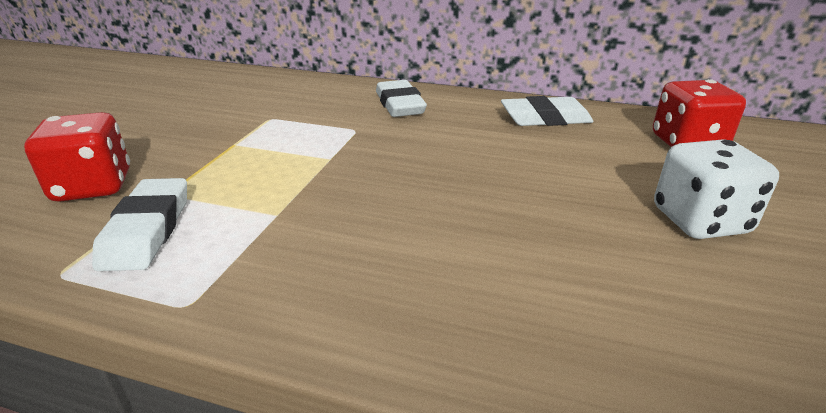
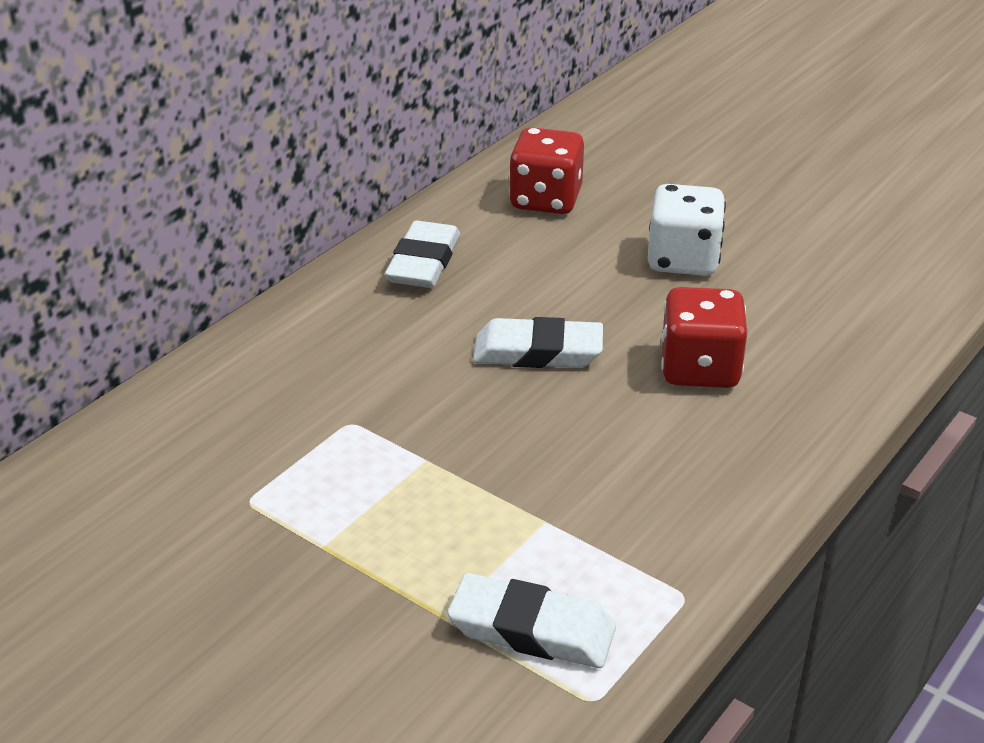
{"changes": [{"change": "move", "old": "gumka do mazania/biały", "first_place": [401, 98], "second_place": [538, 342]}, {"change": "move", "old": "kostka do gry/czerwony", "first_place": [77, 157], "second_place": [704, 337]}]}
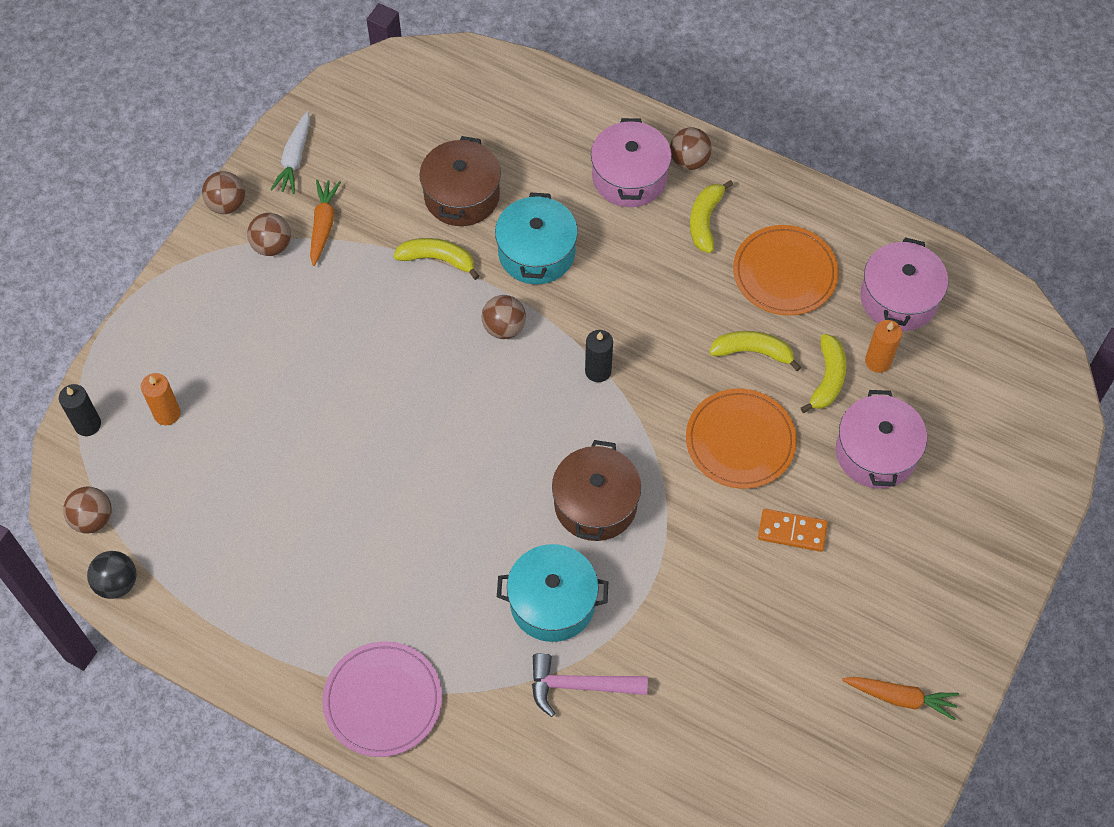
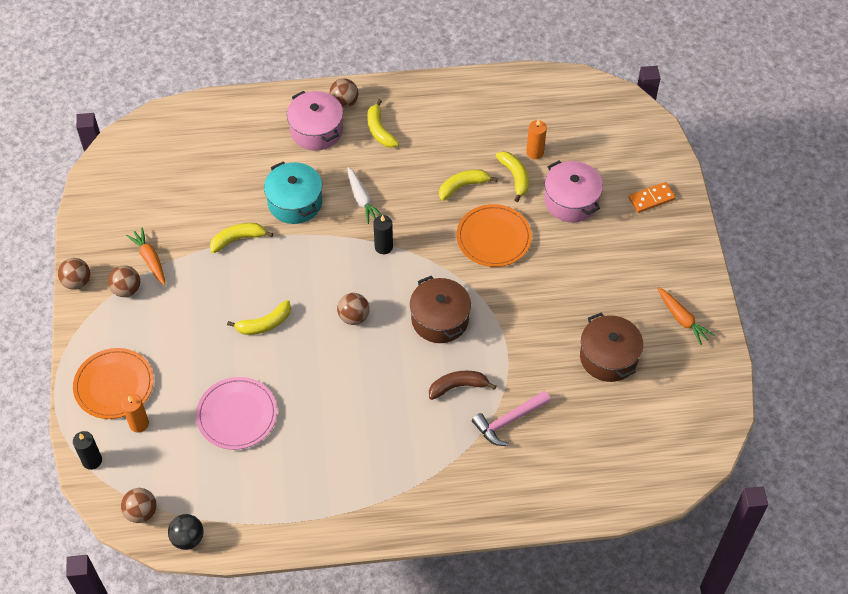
{"changes": [{"change": "move", "old": "marchewka/biały", "first_place": [290, 152], "second_place": [364, 195]}, {"change": "move", "old": "garnek/brązowy", "first_place": [460, 181], "second_place": [611, 347]}, {"change": "move", "old": "talerz/pomarańczowy", "first_place": [786, 270], "second_place": [113, 383]}, {"change": "delete", "old": "garnek/różowy", "first_place": [904, 284]}, {"change": "move", "old": "piłka/brązowy", "first_place": [504, 317], "second_place": [353, 309]}, {"change": "move", "old": "kostka domina/pomarańczowy", "first_place": [793, 530], "second_place": [652, 197]}, {"change": "replace", "old": "garnek/turkusowy", "new": "banan/brązowy", "first_place": [552, 593], "second_place": [462, 385]}, {"change": "move", "old": "talerz/różowy", "first_place": [382, 699], "second_place": [236, 413]}, {"change": "rotate", "old": "marchewka/pomarańczowy", "first_place": [900, 699], "second_place": [686, 316], "degrees": 75}, {"change": "insert", "new": "banan/żółty", "second_place": [259, 317]}]}
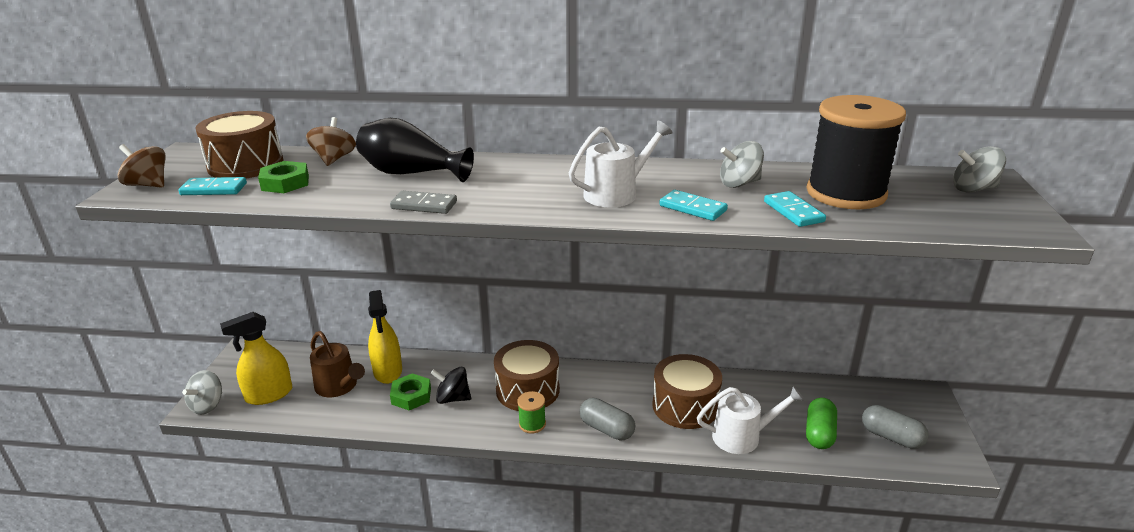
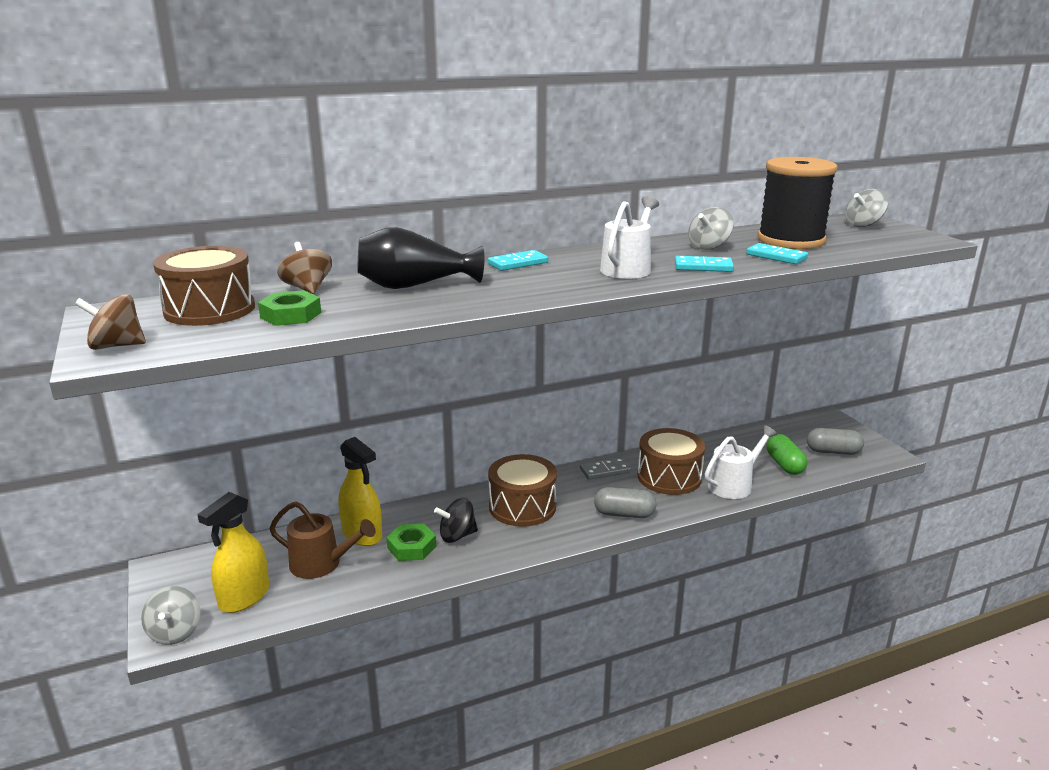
{"changes": [{"change": "move", "old": "kostka domina/turkusowy", "first_place": [212, 186], "second_place": [518, 260]}, {"change": "move", "old": "kostka domina/szary", "first_place": [423, 202], "second_place": [605, 468]}, {"change": "delete", "old": "szpulka/zielony", "first_place": [531, 412]}]}
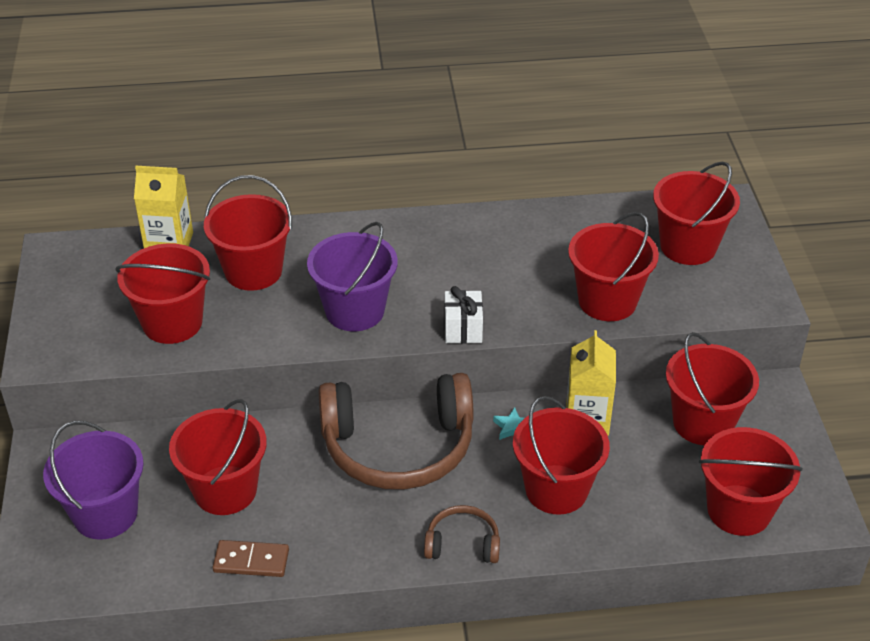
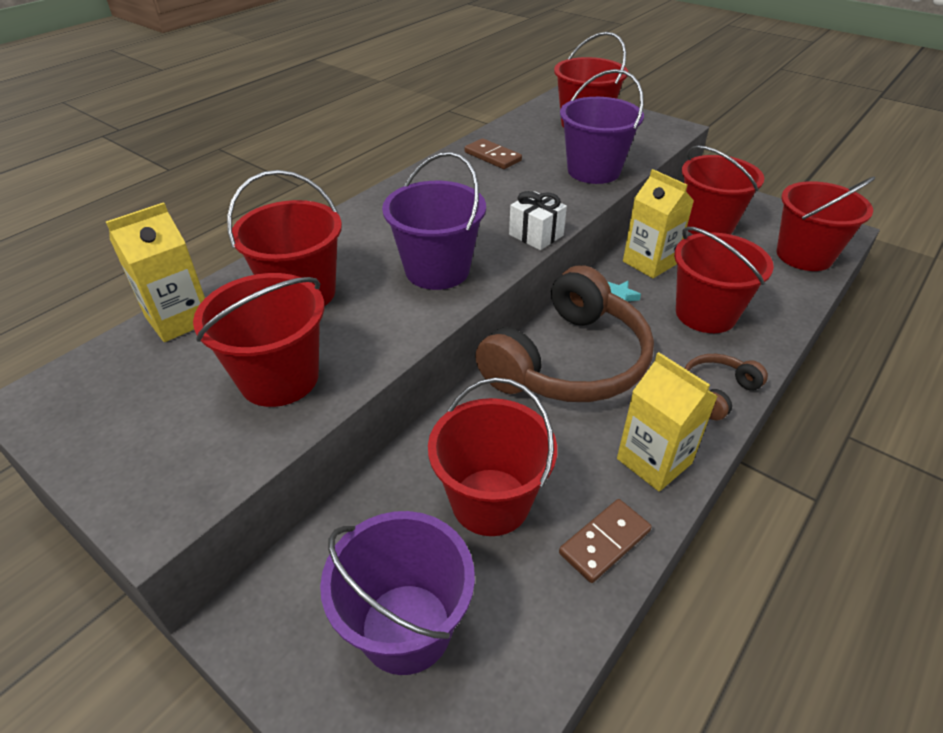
{"changes": [{"change": "recolor", "old": "wiadro/czerwony", "new": "wiadro/fioletowy", "first_place": [613, 266], "second_place": [602, 126]}, {"change": "insert", "new": "kostka domina/brązowy", "second_place": [493, 153]}, {"change": "insert", "new": "karton mleka/żółty", "second_place": [667, 422]}]}
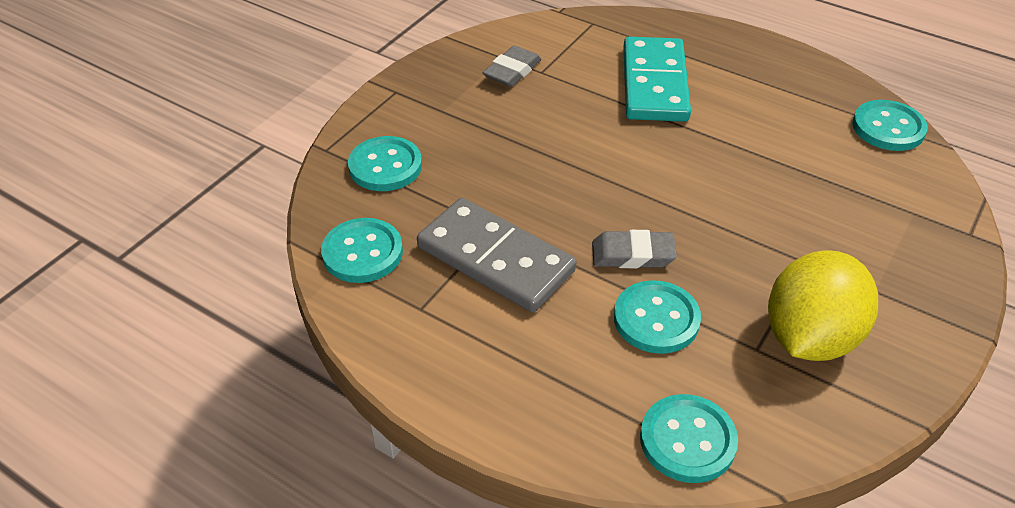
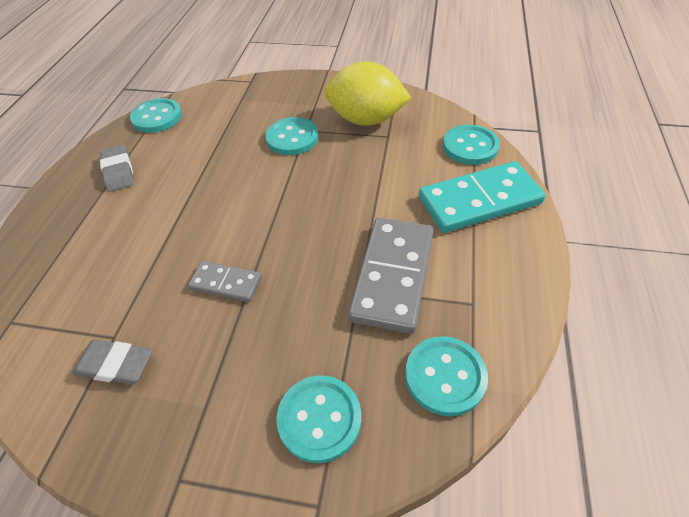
{"changes": [{"change": "move", "old": "kostka domina/turkusowy", "first_place": [657, 79], "second_place": [482, 197]}, {"change": "move", "old": "gumka do mazania/szary", "first_place": [634, 249], "second_place": [117, 168]}, {"change": "move", "old": "guzik/turkusowy", "first_place": [657, 317], "second_place": [291, 136]}, {"change": "insert", "new": "kostka domina/szary", "second_place": [225, 281]}]}
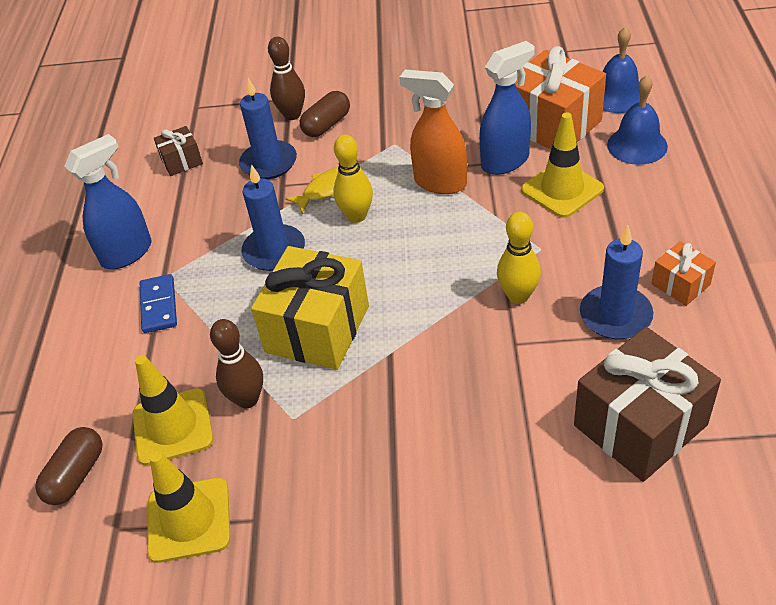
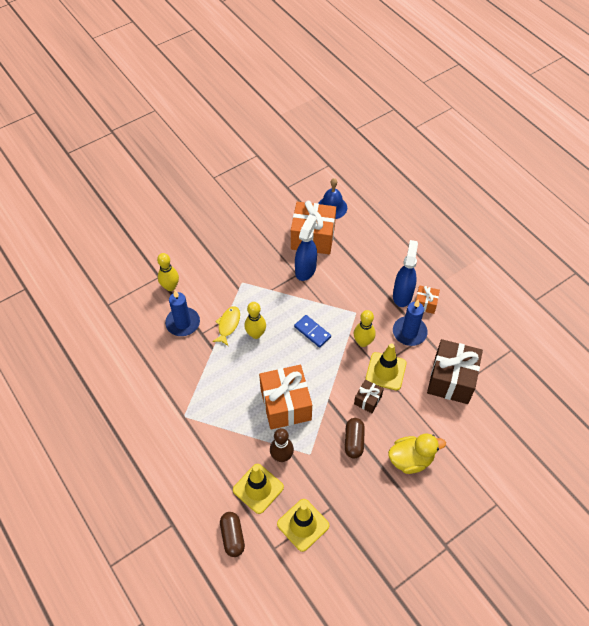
{"changes": [{"change": "recolor", "old": "kręgiel/brązowy", "new": "kręgiel/żółty", "first_place": [286, 78], "second_place": [168, 272]}, {"change": "delete", "old": "spryskiwacz/pomarańczowy", "first_place": [433, 132]}, {"change": "delete", "old": "dzwonek/niebieski", "first_place": [637, 120]}, {"change": "move", "old": "kapsułka/brązowy", "first_place": [325, 114], "second_place": [355, 438]}, {"change": "move", "old": "pachołek/żółty", "first_place": [562, 165], "second_place": [386, 366]}, {"change": "move", "old": "prezent/brązowy", "first_place": [178, 151], "second_place": [369, 396]}, {"change": "move", "old": "spryskiwacz/niebieski", "first_place": [108, 201], "second_place": [405, 273]}, {"change": "delete", "old": "świeca/niebieski", "first_place": [273, 217]}, {"change": "recolor", "old": "prezent/żółty", "new": "prezent/pomarańczowy", "first_place": [310, 308], "second_place": [285, 397]}, {"change": "move", "old": "kostka domina/niebieski", "first_place": [158, 303], "second_place": [312, 331]}, {"change": "insert", "new": "kaczka/żółty", "second_place": [417, 454]}]}
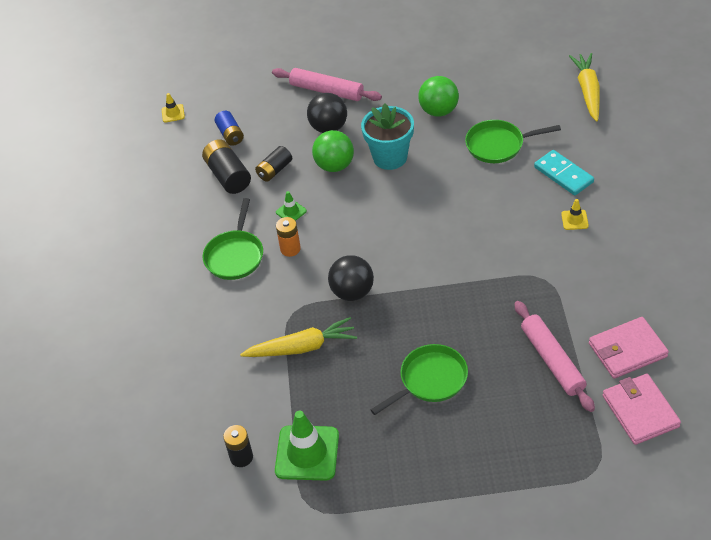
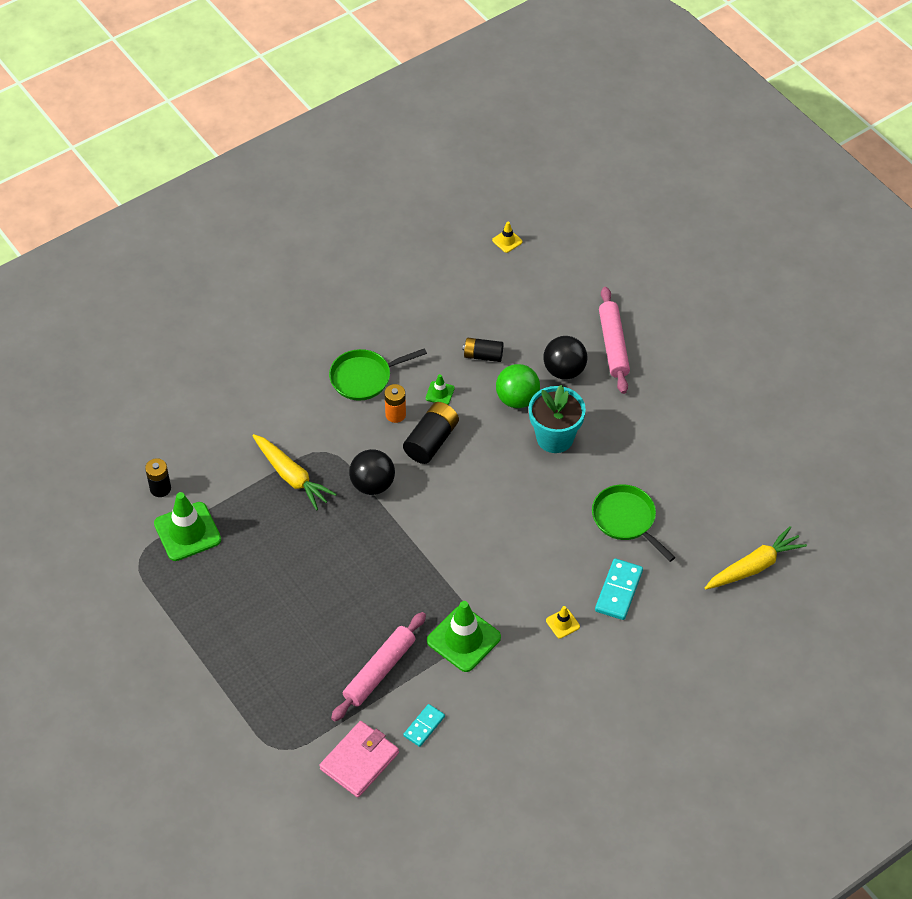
{"changes": [{"change": "delete", "old": "piłka/zielony", "first_place": [438, 96]}, {"change": "delete", "old": "bateria/niebieski", "first_place": [229, 128]}, {"change": "move", "old": "bateria/czarny", "first_place": [226, 166], "second_place": [431, 433]}, {"change": "replace", "old": "portfel/różowy", "new": "kostka domina/turkusowy", "first_place": [629, 348], "second_place": [424, 725]}, {"change": "delete", "old": "patelnia/zielony", "first_place": [419, 379]}, {"change": "insert", "new": "pachołek/zielony", "second_place": [464, 636]}]}
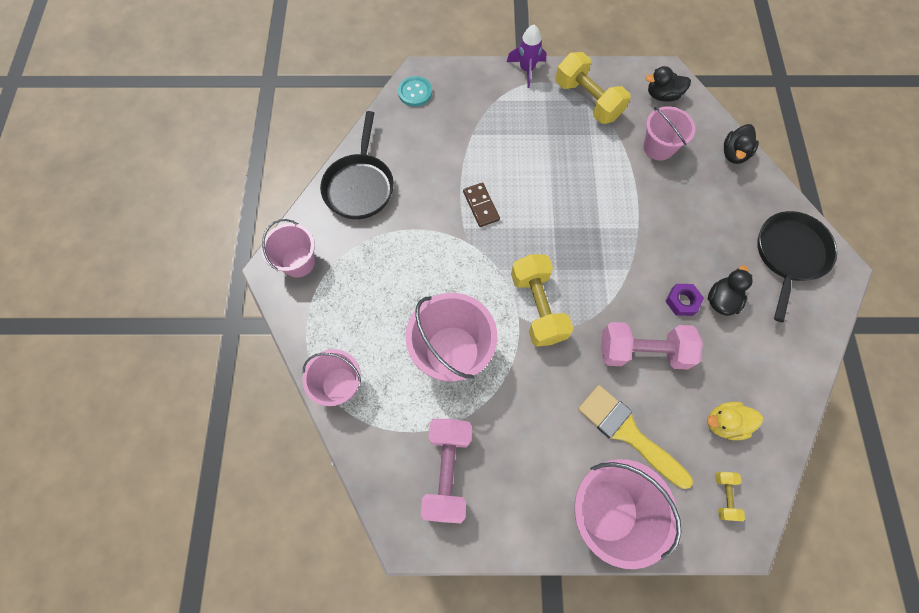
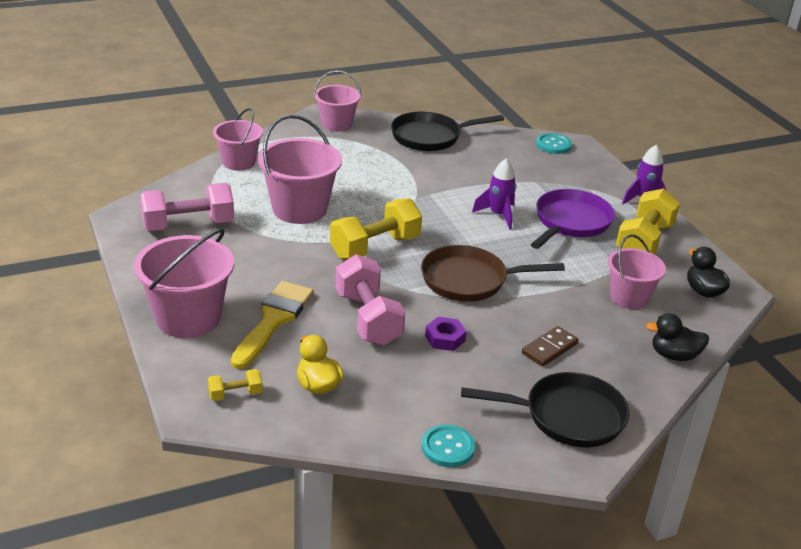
{"changes": [{"change": "move", "old": "kostka domina/brązowy", "first_place": [481, 205], "second_place": [550, 346]}, {"change": "delete", "old": "kaczka/czarny", "first_place": [730, 290]}, {"change": "insert", "new": "rakieta/fioletowy", "second_place": [494, 194]}, {"change": "insert", "new": "patelnia/fioletowy", "second_place": [573, 219]}, {"change": "insert", "new": "patelnia/brązowy", "second_place": [493, 273]}, {"change": "insert", "new": "guzik/turkusowy", "second_place": [448, 446]}]}
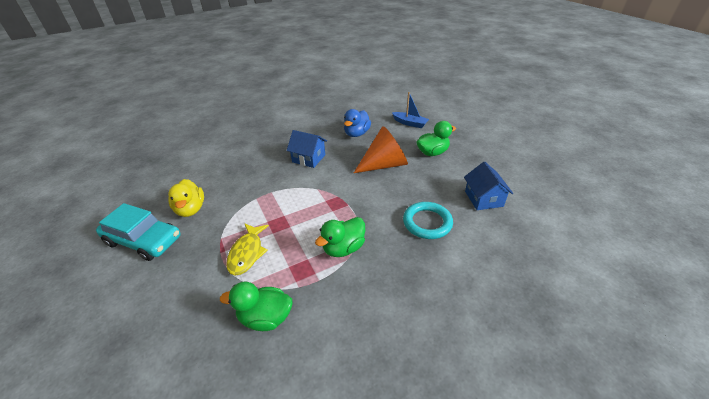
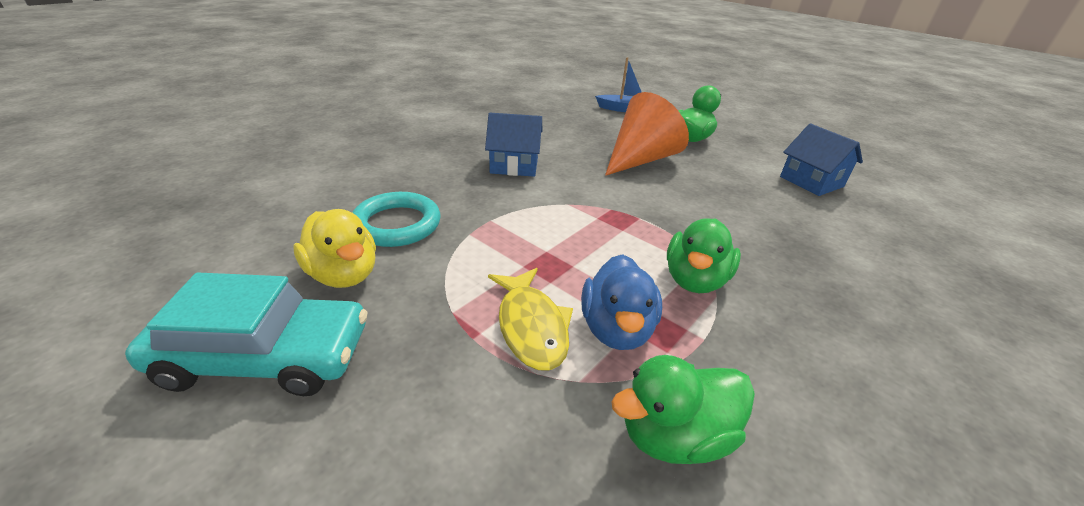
{"changes": [{"change": "move", "old": "kaczka/niebieski", "first_place": [357, 123], "second_place": [621, 302]}, {"change": "move", "old": "pierścień/turkusowy", "first_place": [428, 220], "second_place": [396, 219]}]}
